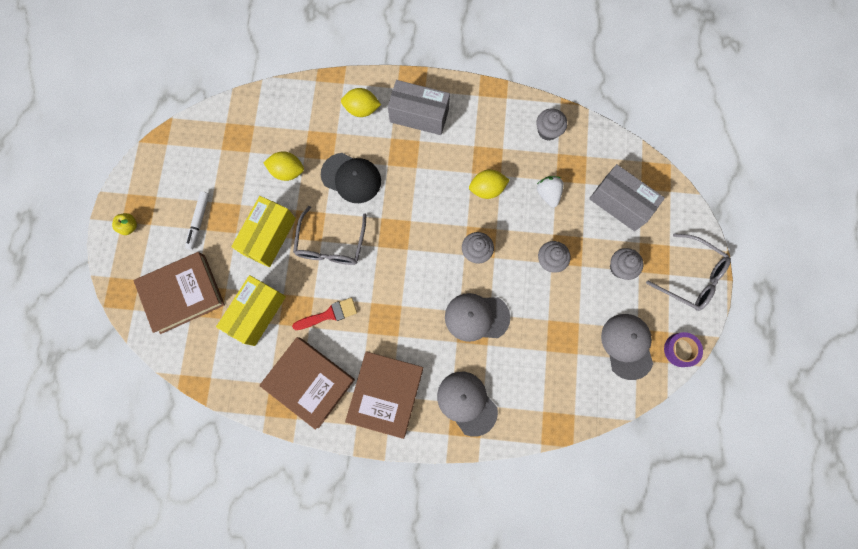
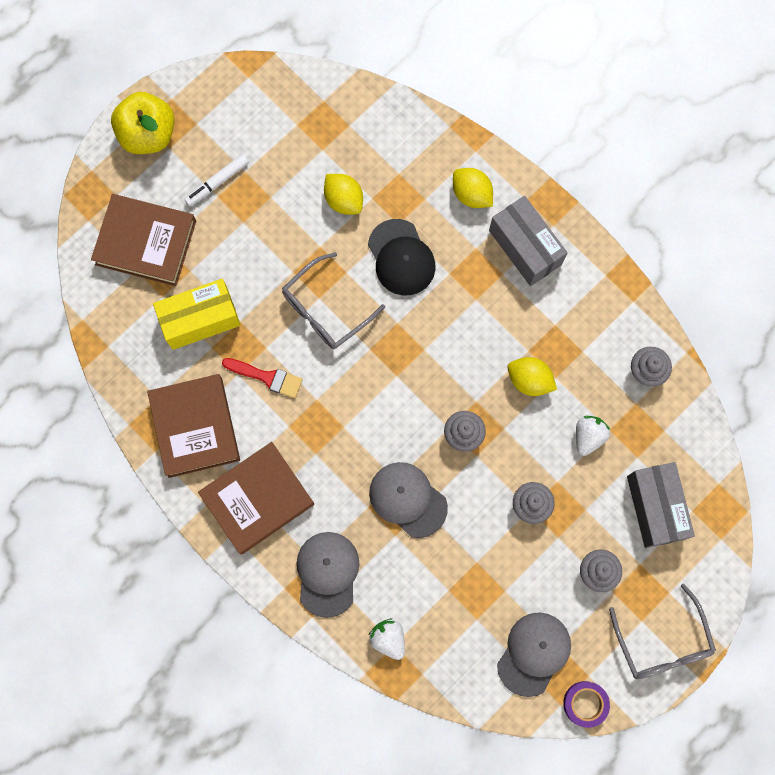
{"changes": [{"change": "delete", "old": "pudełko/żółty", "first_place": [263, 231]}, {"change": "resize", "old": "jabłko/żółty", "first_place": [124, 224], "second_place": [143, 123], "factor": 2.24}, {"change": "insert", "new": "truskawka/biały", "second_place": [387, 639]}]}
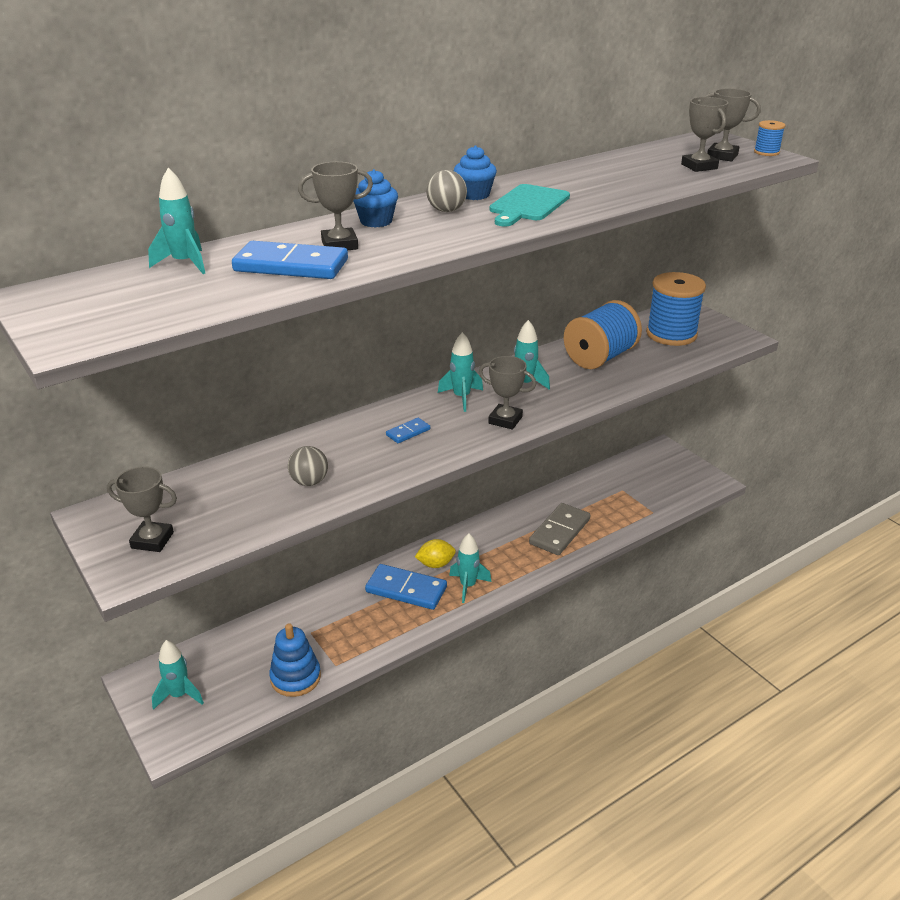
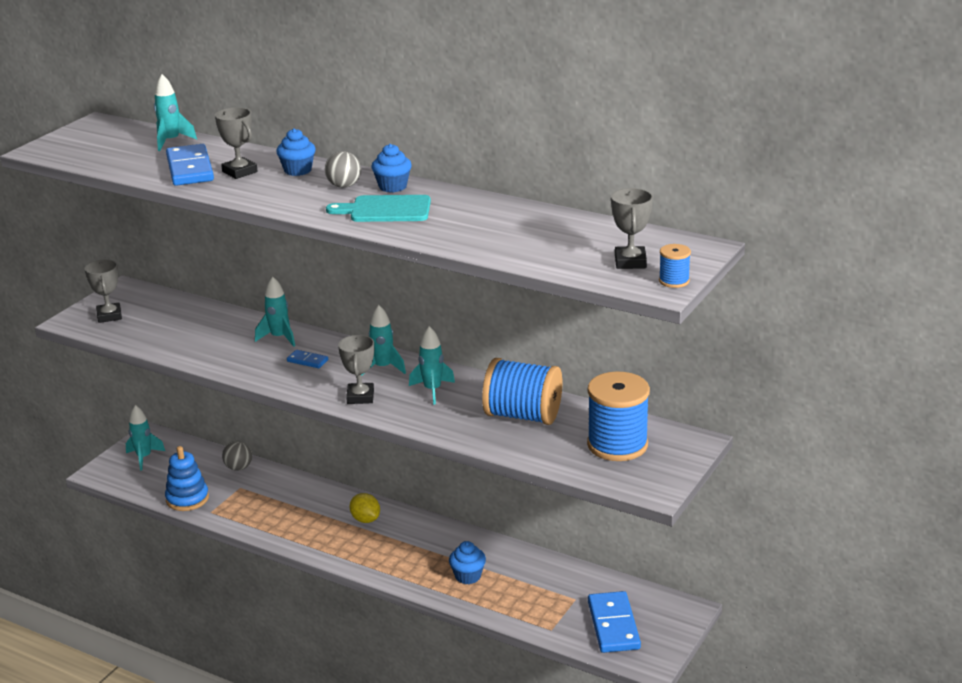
{"changes": [{"change": "delete", "old": "puchar/szary", "first_place": [704, 134]}, {"change": "move", "old": "piłka/szary", "first_place": [308, 466], "second_place": [237, 456]}, {"change": "replace", "old": "kostka domina/szary", "new": "muffinka/niebieski", "first_place": [559, 529], "second_place": [467, 562]}, {"change": "move", "old": "rakieta/turkusowy", "first_place": [470, 568], "second_place": [275, 312]}, {"change": "move", "old": "kostka domina/niebieski", "first_place": [406, 587], "second_place": [614, 622]}]}
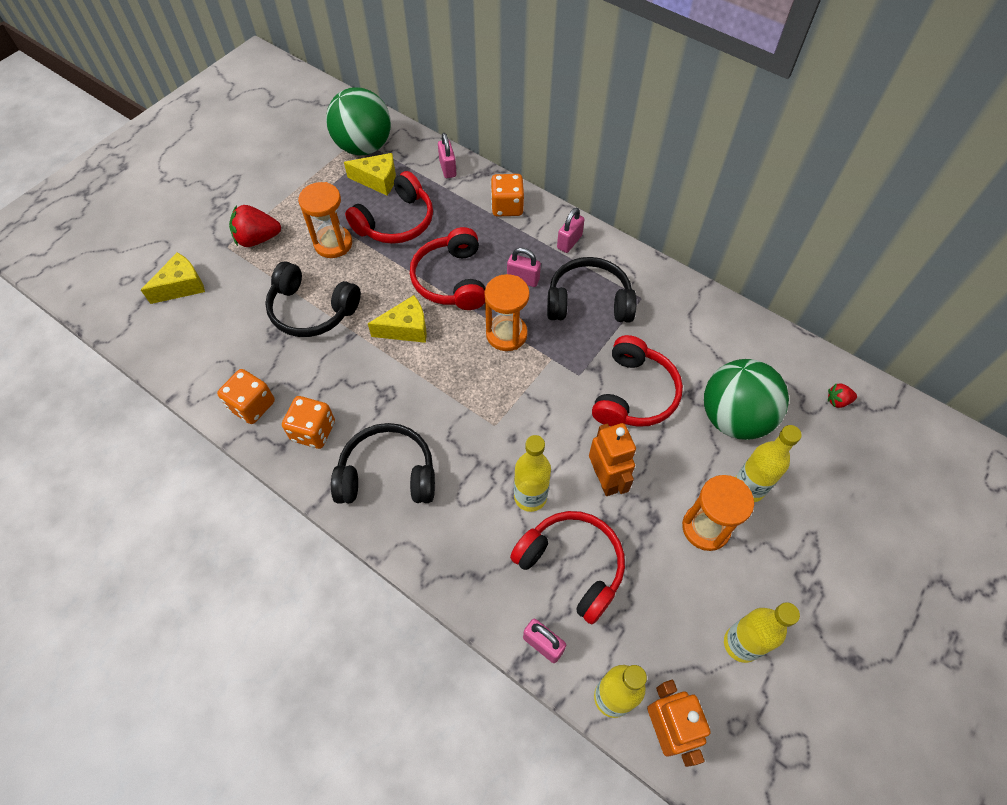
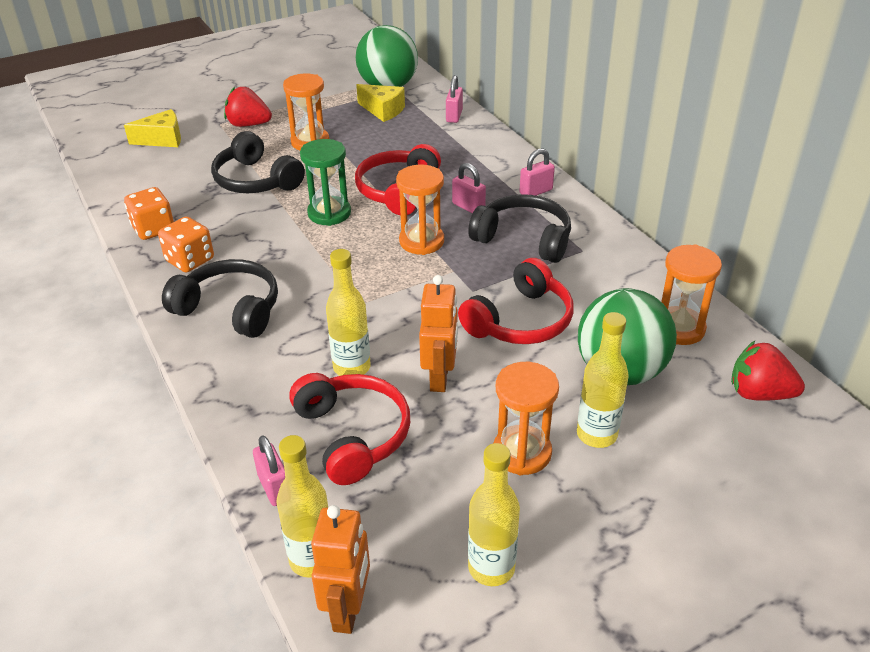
{"changes": [{"change": "delete", "old": "słuchawki/czerwony", "first_place": [389, 207]}, {"change": "delete", "old": "kostka do gry/pomarańczowy", "first_place": [507, 195]}, {"change": "replace", "old": "ser/żółty", "new": "klepsydra/zielony", "first_place": [397, 319], "second_place": [325, 182]}, {"change": "resize", "old": "truskawka/czerwony", "first_place": [842, 396], "second_place": [768, 371], "factor": 1.93}, {"change": "insert", "new": "klepsydra/pomarańczowy", "second_place": [691, 294]}]}
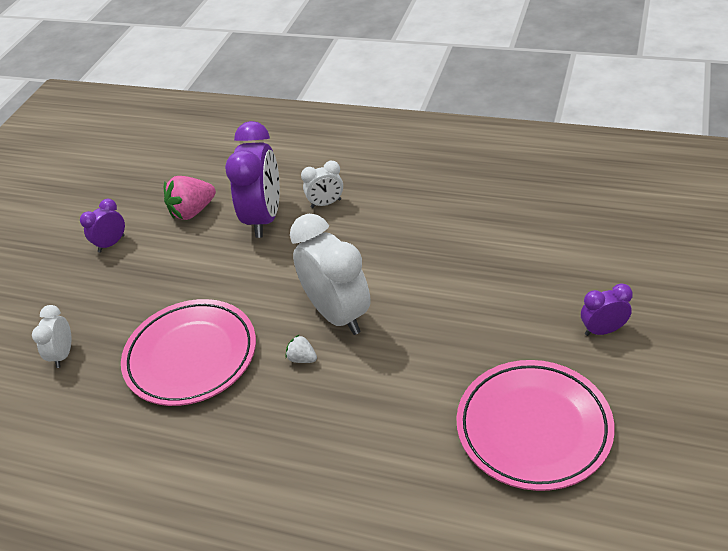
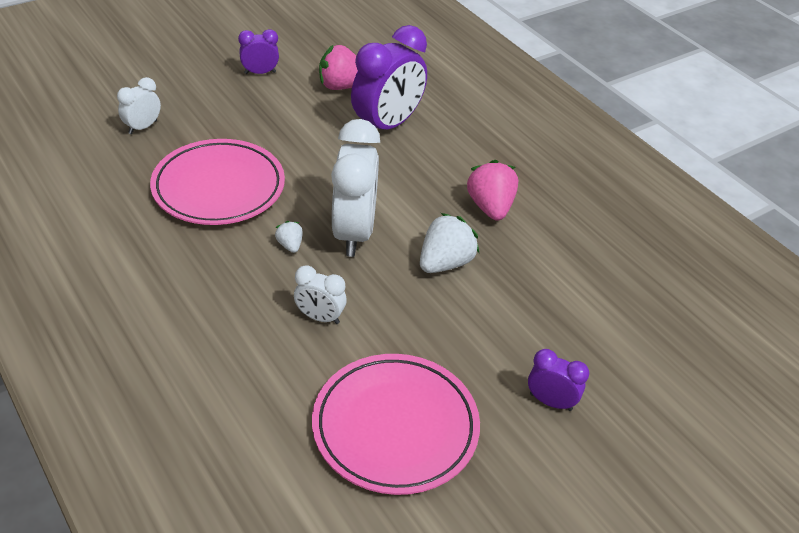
{"changes": [{"change": "move", "old": "budzik/biały", "first_place": [322, 184], "second_place": [320, 294]}, {"change": "insert", "new": "truskawka/różowy", "second_place": [492, 190]}, {"change": "insert", "new": "truskawka/biały", "second_place": [449, 243]}]}
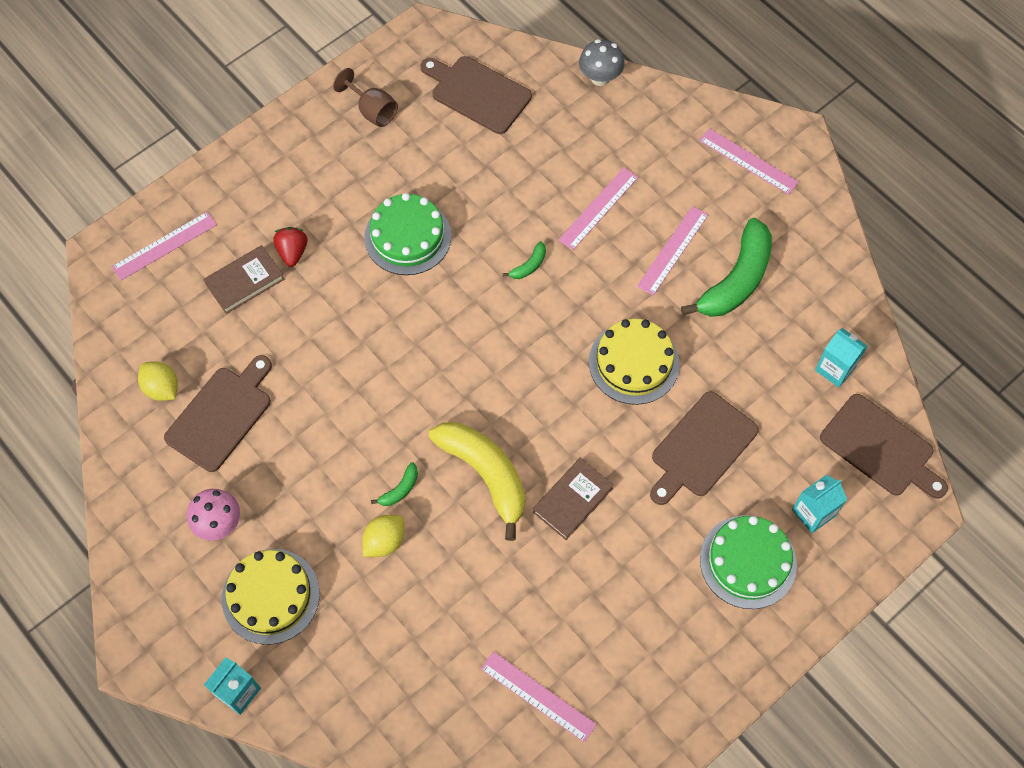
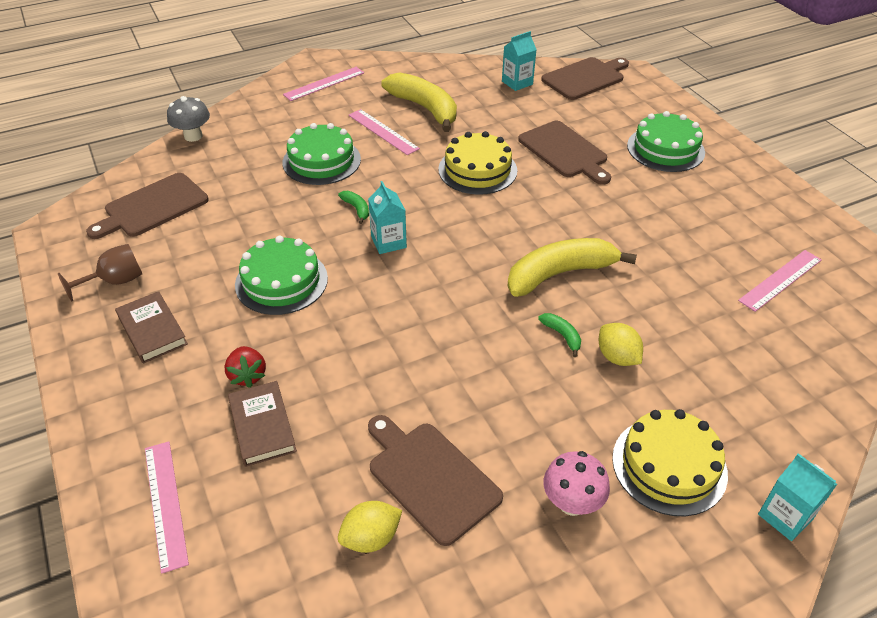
{"changes": [{"change": "replace", "old": "linijka/różowy", "new": "tort/zielony", "first_place": [598, 209], "second_place": [322, 154]}, {"change": "recolor", "old": "banan/zielony", "new": "banan/żółty", "first_place": [726, 267], "second_place": [419, 102]}, {"change": "rotate", "old": "truskawka/czerwony", "first_place": [290, 247], "second_place": [245, 367], "degrees": -120}, {"change": "move", "old": "książka/brązowy", "first_place": [573, 499], "second_place": [151, 327]}, {"change": "move", "old": "karton mleka/turkusowy", "first_place": [819, 504], "second_place": [387, 217]}]}
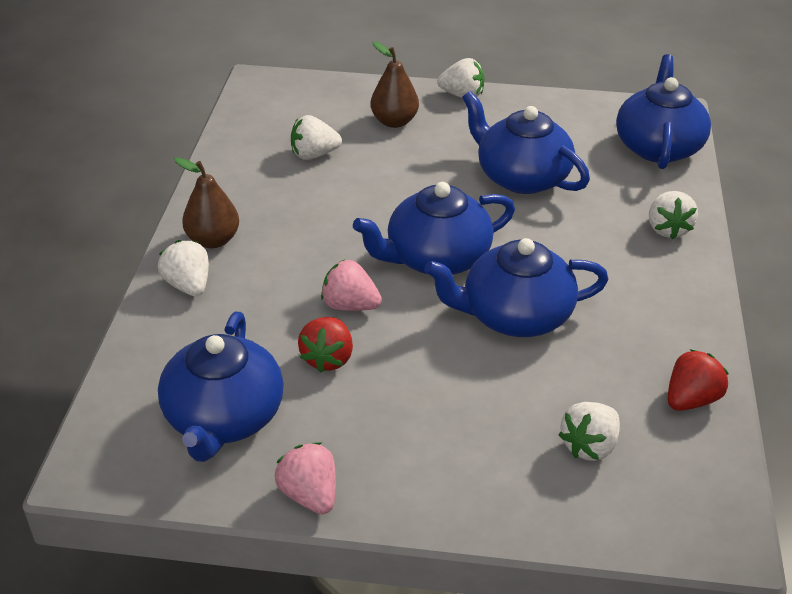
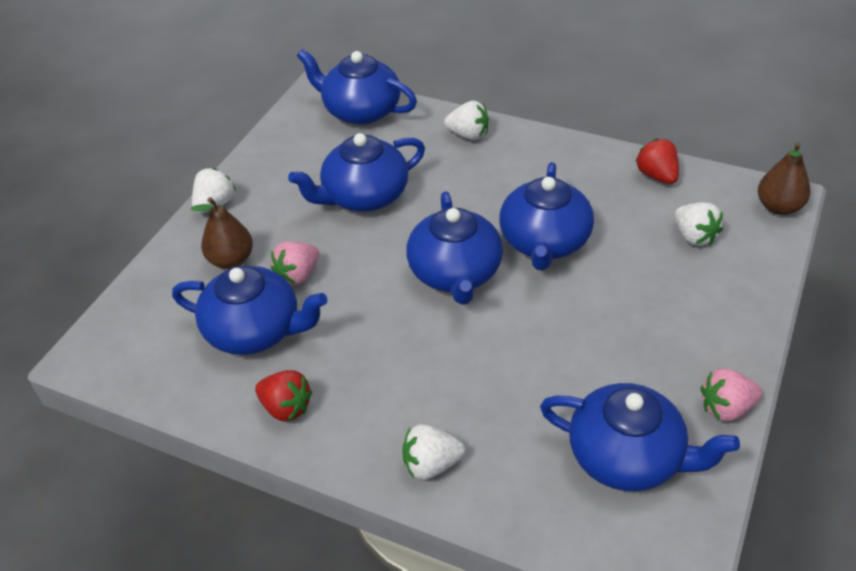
{"changes": [{"change": "replace", "old": "truskawka/biały", "new": "imbryk/niebieski", "first_place": [316, 137], "second_place": [249, 310]}, {"change": "move", "old": "gruszka/brązowy", "first_place": [206, 202], "second_place": [784, 178]}, {"change": "move", "old": "truskawka/różowy", "first_place": [351, 285], "second_place": [295, 263]}, {"change": "move", "old": "truskawka/czerwony", "first_place": [325, 344], "second_place": [283, 396]}]}
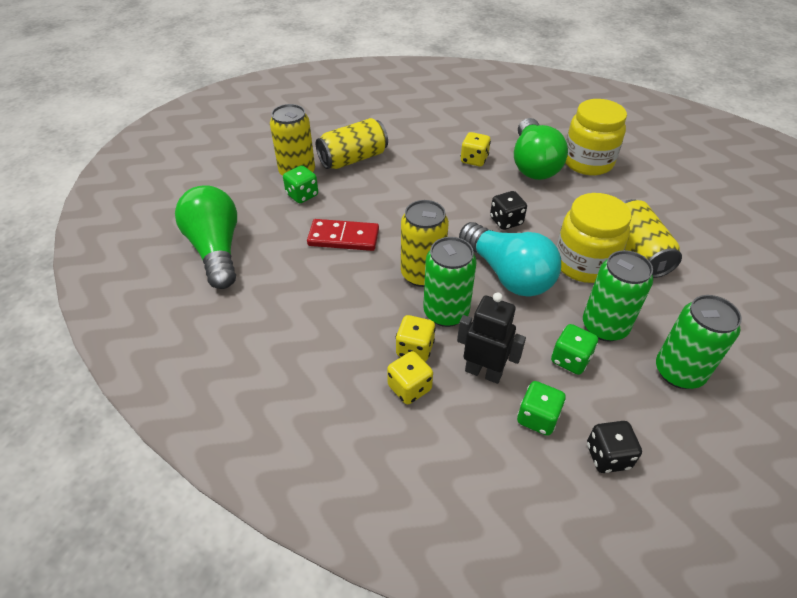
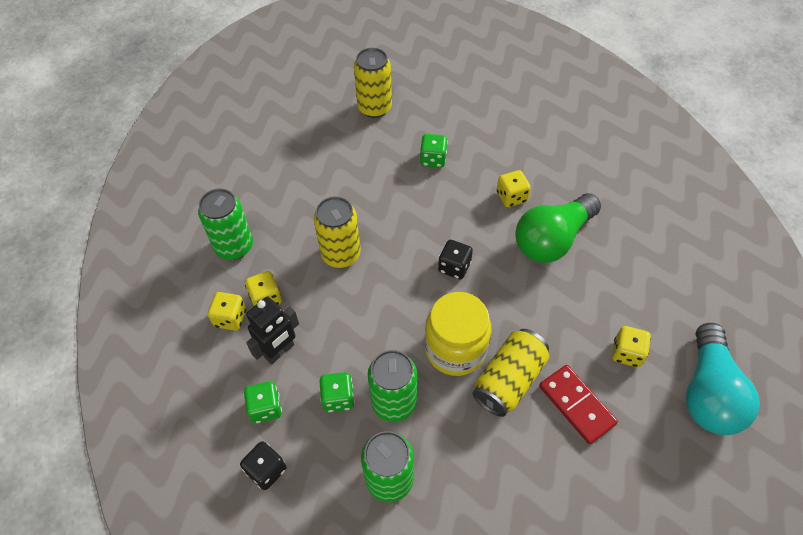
{"changes": [{"change": "delete", "old": "słoik/żółty", "first_place": [596, 137]}, {"change": "delete", "old": "puszka/żółty", "first_place": [352, 143]}, {"change": "move", "old": "kostka do gry/zielony", "first_place": [300, 184], "second_place": [434, 151]}, {"change": "delete", "old": "żarówka/zielony", "first_place": [206, 237]}, {"change": "move", "old": "kostka domina/czerwony", "first_place": [343, 235], "second_place": [578, 404]}, {"change": "move", "old": "żarówka/turkusowy", "first_place": [510, 259], "second_place": [723, 379]}, {"change": "move", "old": "puszka/zielony", "first_place": [450, 282], "second_place": [225, 224]}, {"change": "rotate", "old": "robot/czarny", "first_place": [491, 338], "second_place": [272, 330], "degrees": 60}, {"change": "insert", "new": "kostka do gry/żółty", "second_place": [631, 346]}]}
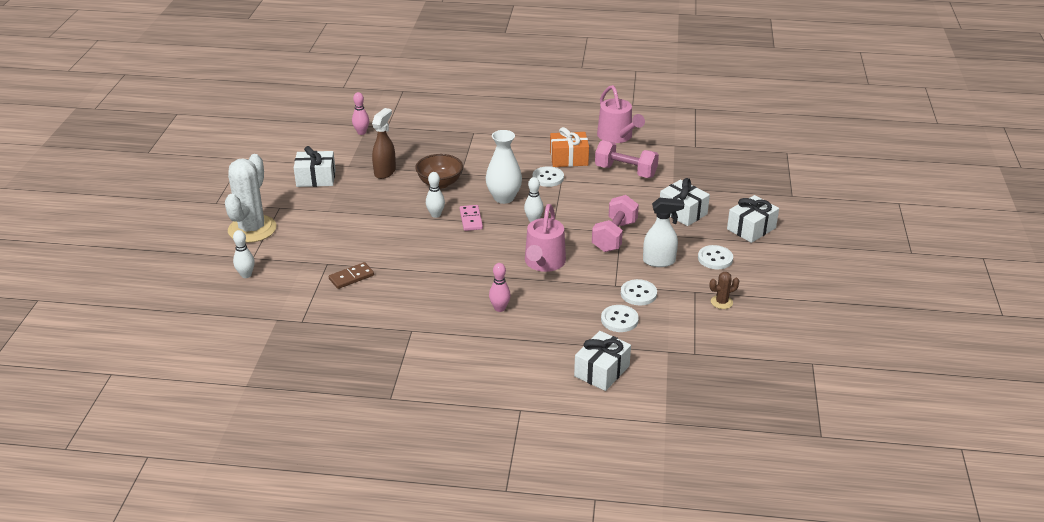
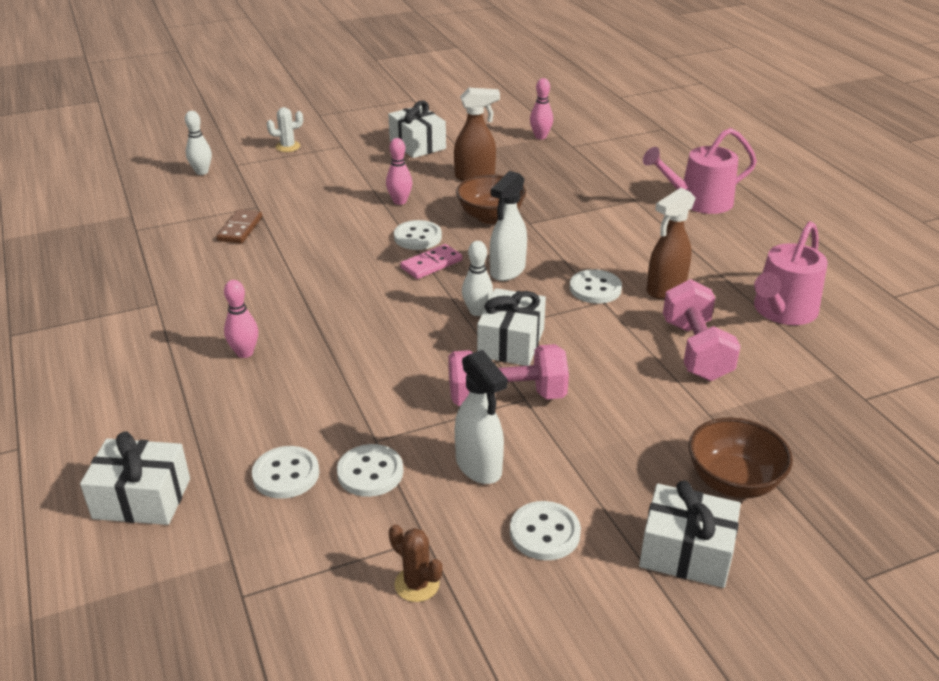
{"changes": [{"change": "replace", "old": "prezent/pomarańczowy", "new": "spryskiwacz/brązowy", "first_place": [569, 147], "second_place": [671, 243]}, {"change": "replace", "old": "wazon/biały", "new": "spryskiwacz/biały", "first_place": [504, 167], "second_place": [508, 226]}, {"change": "resize", "old": "kaktus/biały", "first_place": [250, 198], "second_place": [285, 129], "factor": 0.42}, {"change": "replace", "old": "kręgiel/biały", "new": "guzik/biały", "first_place": [435, 195], "second_place": [418, 235]}, {"change": "move", "old": "prezent/biały", "first_place": [685, 202], "second_place": [511, 327]}, {"change": "move", "old": "konewka/różowy", "first_place": [545, 238], "second_place": [700, 171]}, {"change": "rotate", "old": "kostka domina/brązowy", "first_place": [351, 275], "second_place": [239, 226], "degrees": 75}, {"change": "insert", "new": "kręgiel/różowy", "second_place": [399, 171]}, {"change": "insert", "new": "miska/brązowy", "second_place": [741, 457]}]}
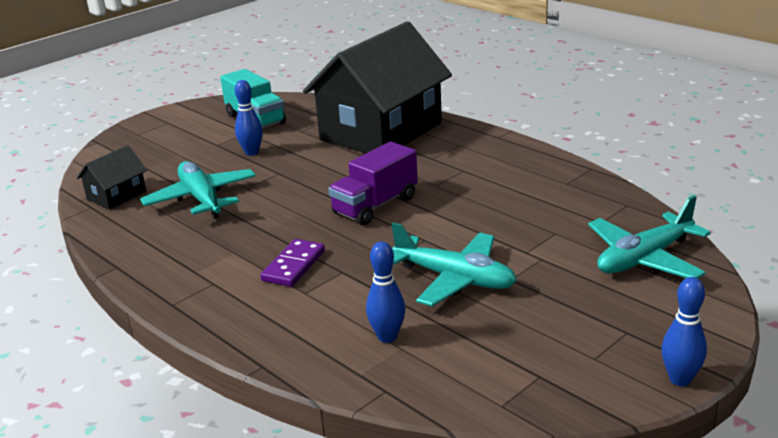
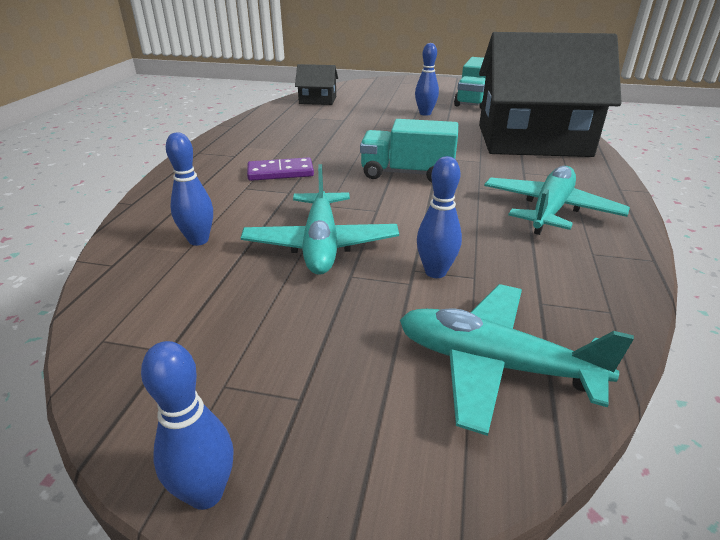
{"changes": [{"change": "recolor", "old": "ciężarówka/fioletowy", "new": "ciężarówka/turkusowy", "first_place": [373, 183], "second_place": [409, 151]}, {"change": "move", "old": "samolot/turkusowy", "first_place": [198, 190], "second_place": [557, 200]}, {"change": "insert", "new": "kręgiel/niebieski", "second_place": [439, 217]}]}
